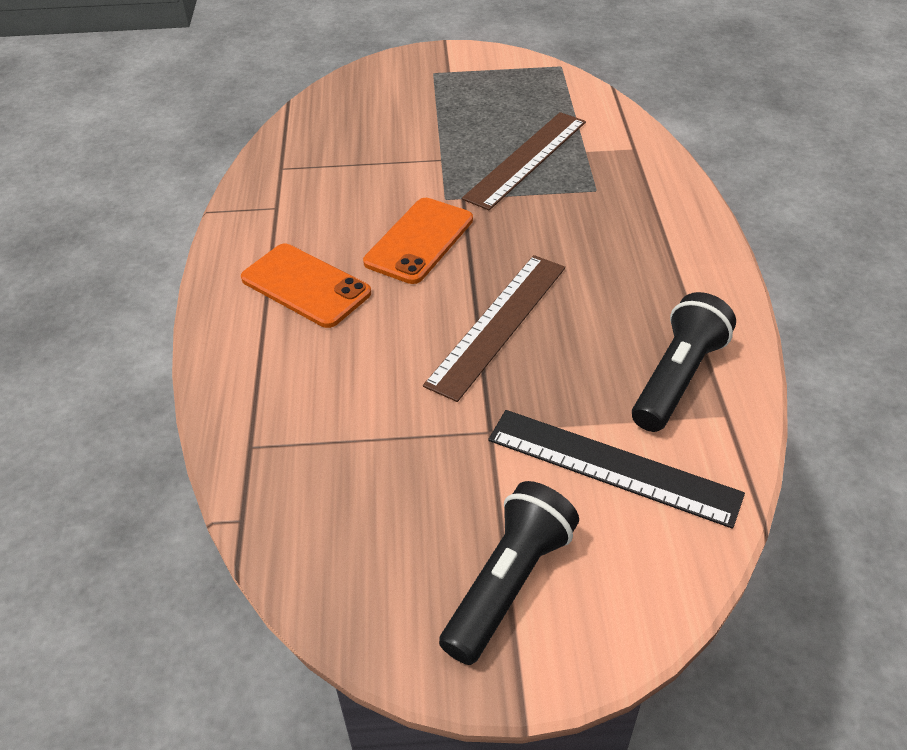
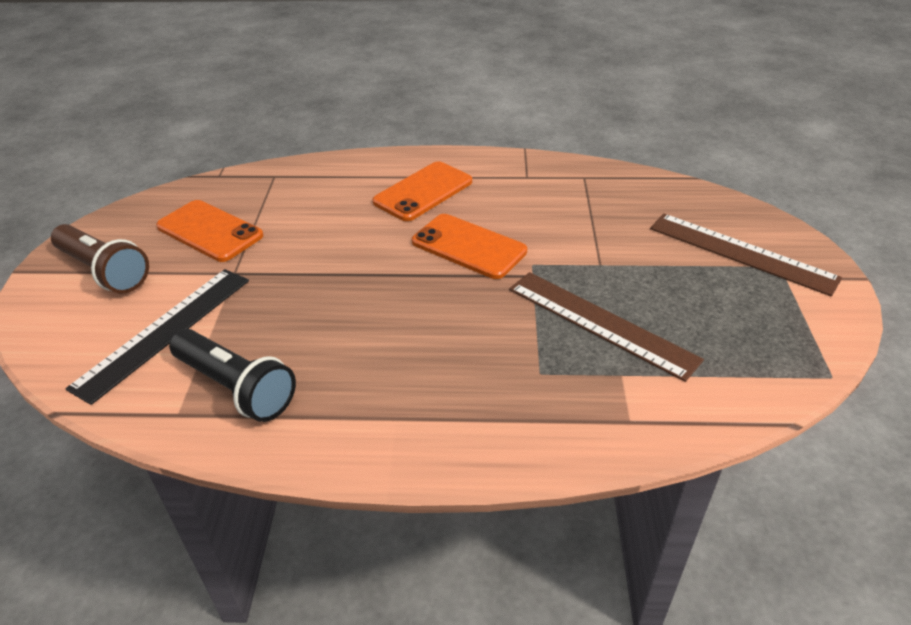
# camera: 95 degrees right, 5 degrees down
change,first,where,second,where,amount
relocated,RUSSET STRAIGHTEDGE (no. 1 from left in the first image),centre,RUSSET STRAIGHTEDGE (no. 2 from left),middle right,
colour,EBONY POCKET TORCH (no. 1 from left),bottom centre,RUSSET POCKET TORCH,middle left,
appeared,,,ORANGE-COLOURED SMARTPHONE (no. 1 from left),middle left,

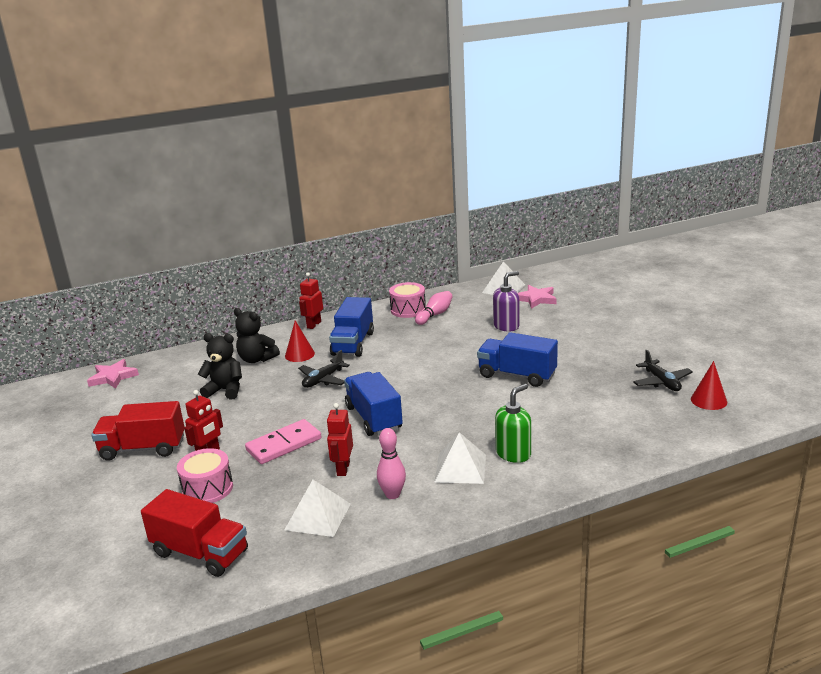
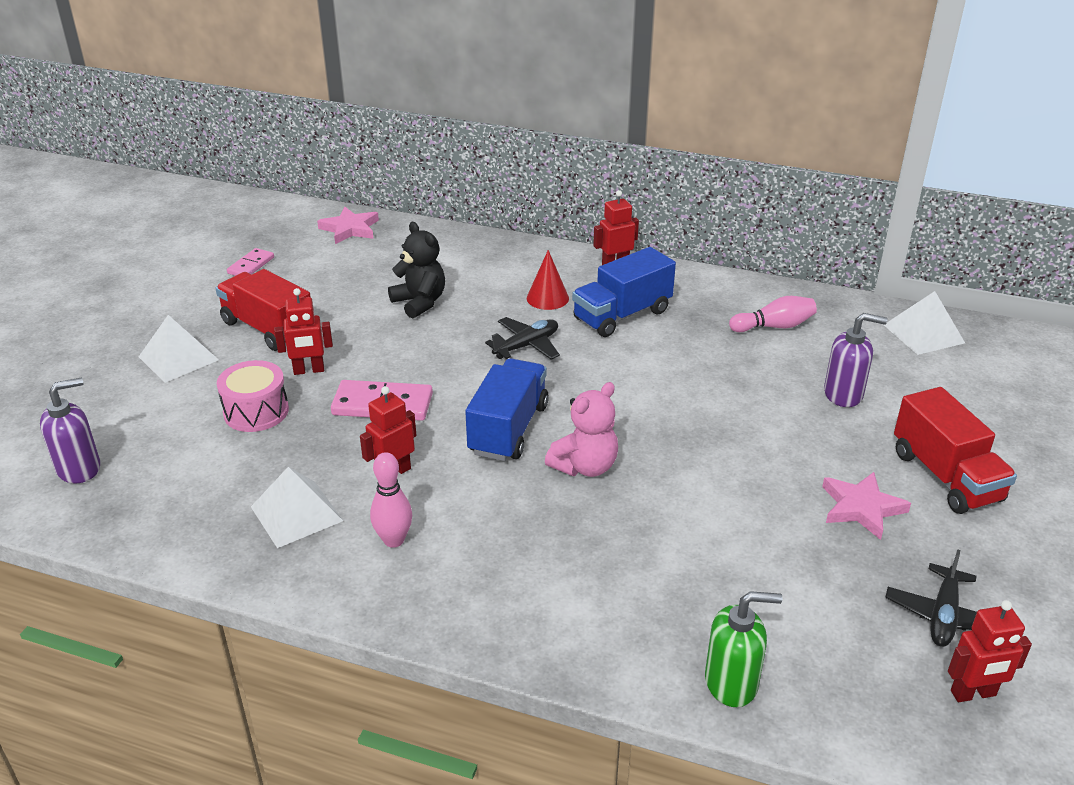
# camera: 40 degrees right, 10 degrees up
change,first,where,second,where,amount
missing,PINK TOY DRUM (no. 2 from left),centre,,,
relocated,PINK STAR (no. 2 from left),centre,,middle right,
missing,EBONY STUFFED BEAR (no. 2 from left),middle left,,,
missing,ROYAL BLUE TRUCK (no. 3 from left),centre,,,
spun,EBONY AEROPLANE (no. 1 from left),centre,,centre,150 degrees clockwise
exchanged,CRIMSON CONE SHAPE (no. 2 from left),middle right,CRIMSON ROBOT FIGURE (no. 4 from left),bottom right,
relocated,EMERALD PUMP BOTTLE,centre,,bottom right,
relocated,WHITE SOLID PYRAMID (no. 2 from left in the first image),bottom centre,WHITE SOLID PYRAMID (no. 1 from left),middle left,
relocated,CRIMSON TRUCK (no. 2 from left),bottom left,,middle right,
appeared,,,PINK DOMINO TILE (no. 1 from left),middle left,
appeared,,,PURPLE PUMP BOTTLE (no. 1 from left),middle left,
appeared,,,PINK STUFFED BEAR,centre,

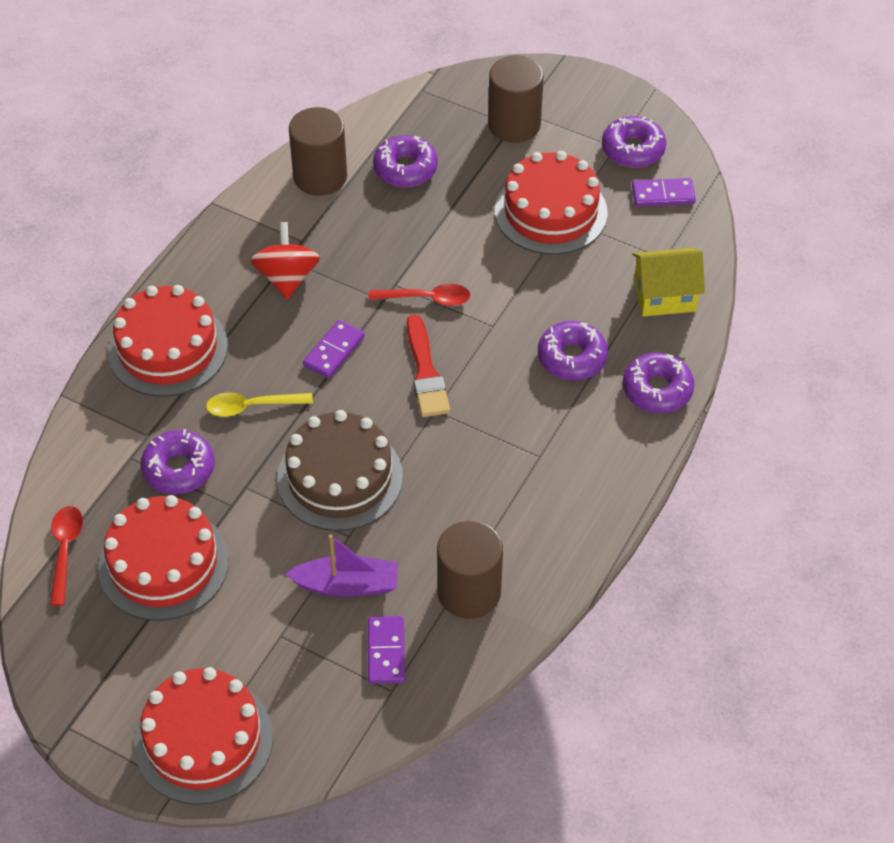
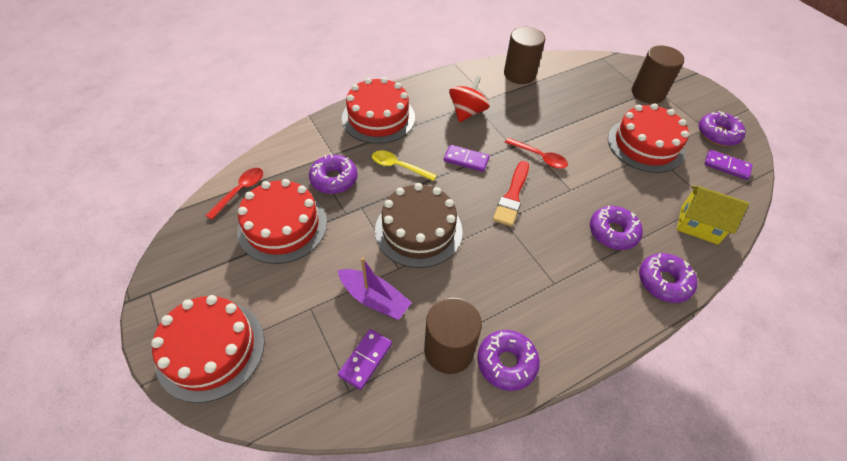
# camera: 30 degrees right, 0 degrees up
change,first,where,second,where,amount
relocated,PURPLE DOUGHNUT (no. 2 from left),top centre,,bottom centre,
spun,PURPLE DOMINO TILE (no. 1 from left in the first image),centre,PURPLE DOMINO TILE (no. 2 from left),centre,45 degrees clockwise

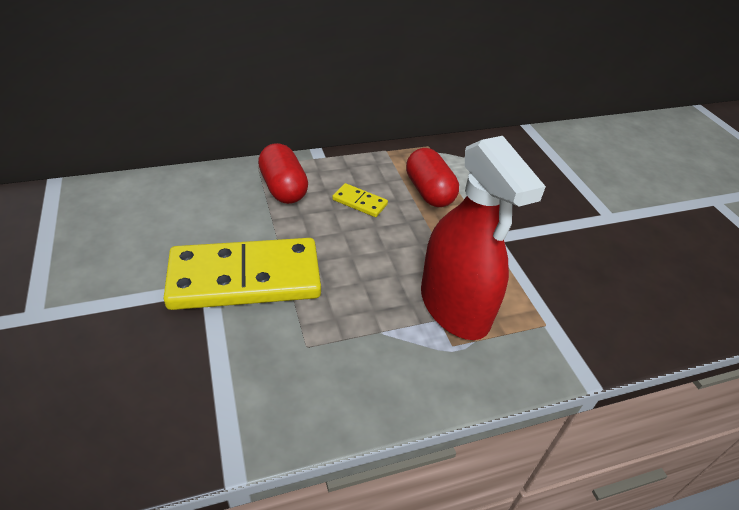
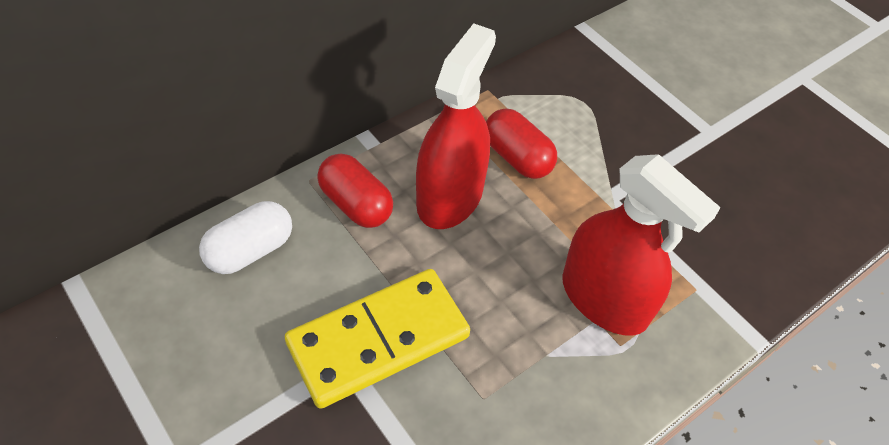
# camera: 20 degrees left, 10 degrees up
change,first,where,second,where,amount
exchanged,BRIGHT YELLOW DOMINO TILE (no. 2 from left),centre,CRIMSON SPRAYER (no. 1 from left),top centre,
appeared,,,WHITE CAPSULE,middle left,

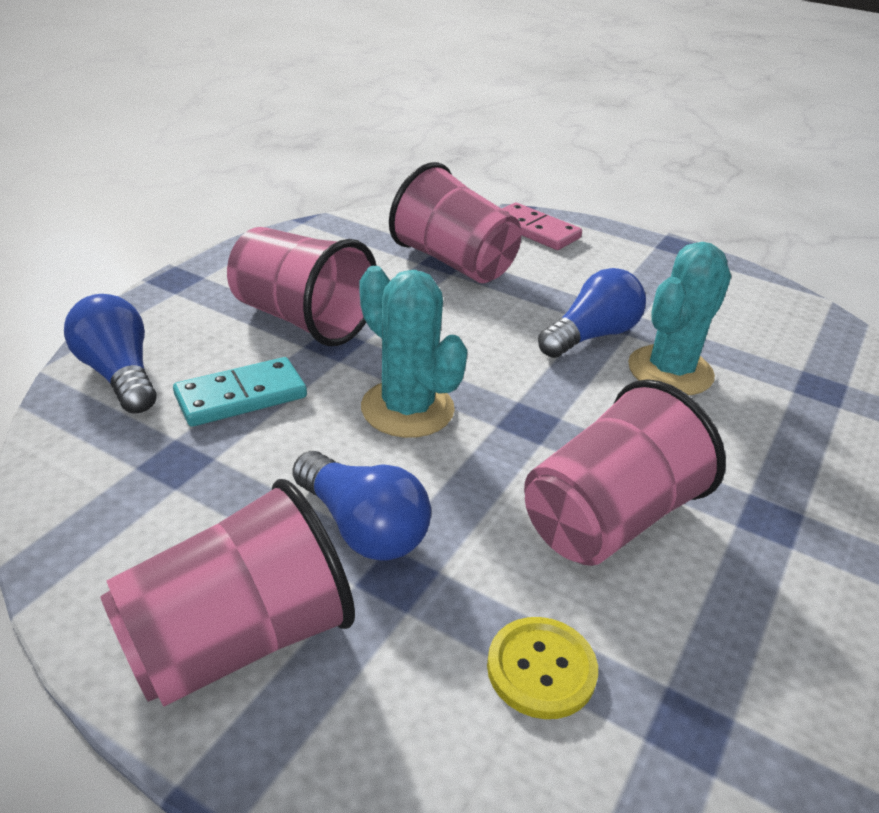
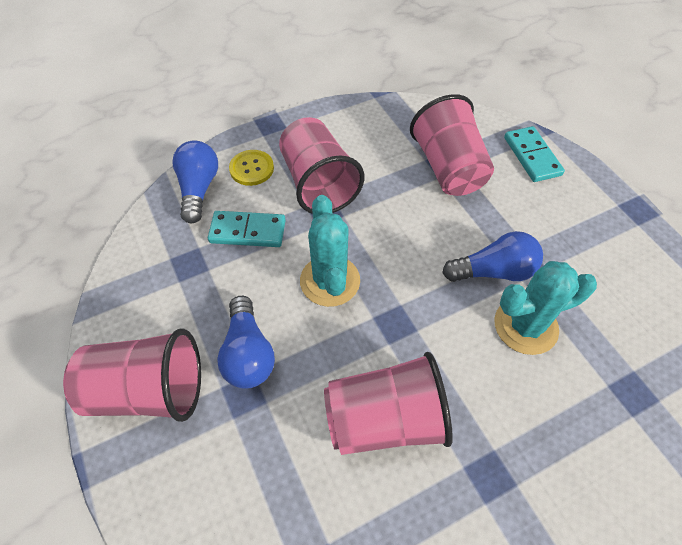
# camera: 35 degrees right, 20 degrees up
change,first,where,second,where,amount
colour,PINK DOMINO TILE,top centre,TEAL DOMINO TILE (no. 2 from left),top right,
relocated,BRIGHT YELLOW SEWING BUTTON,bottom centre,,top centre,

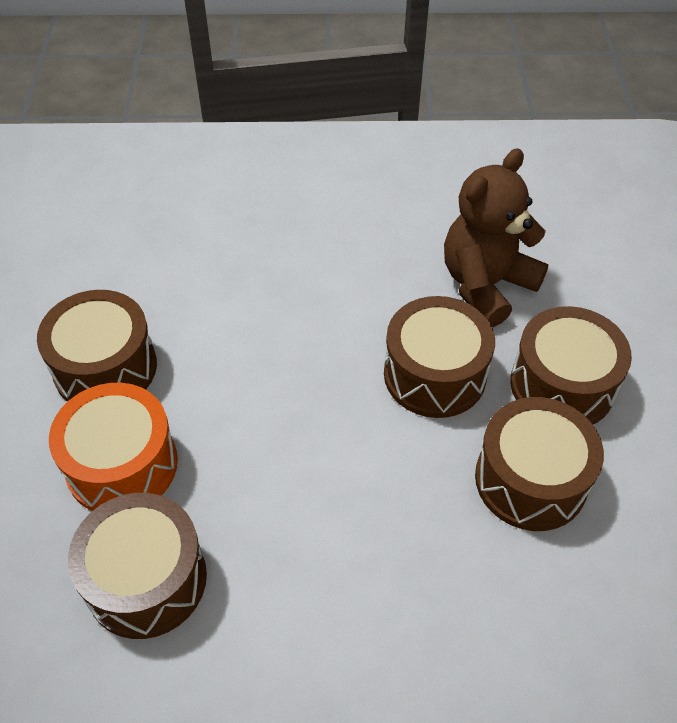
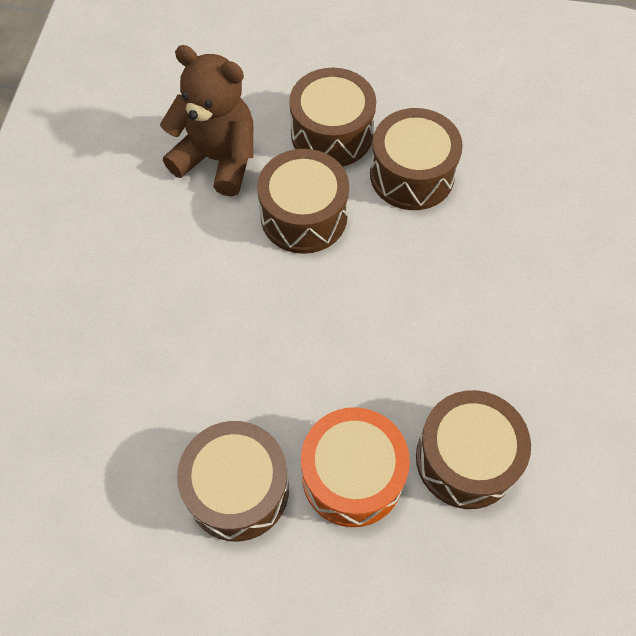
# camera: 80 degrees left, 10 degrees up
change,first,where,second,where,amount
spun,RUSSET STUFFED BEAR,top right,,top left,150 degrees clockwise

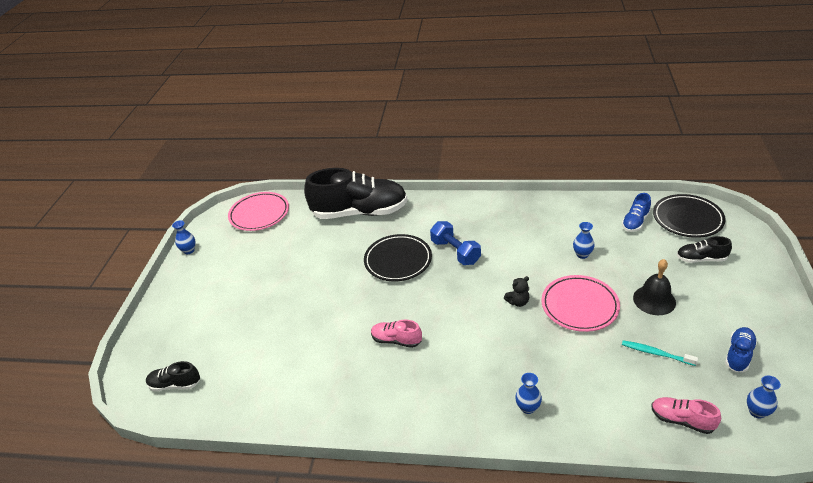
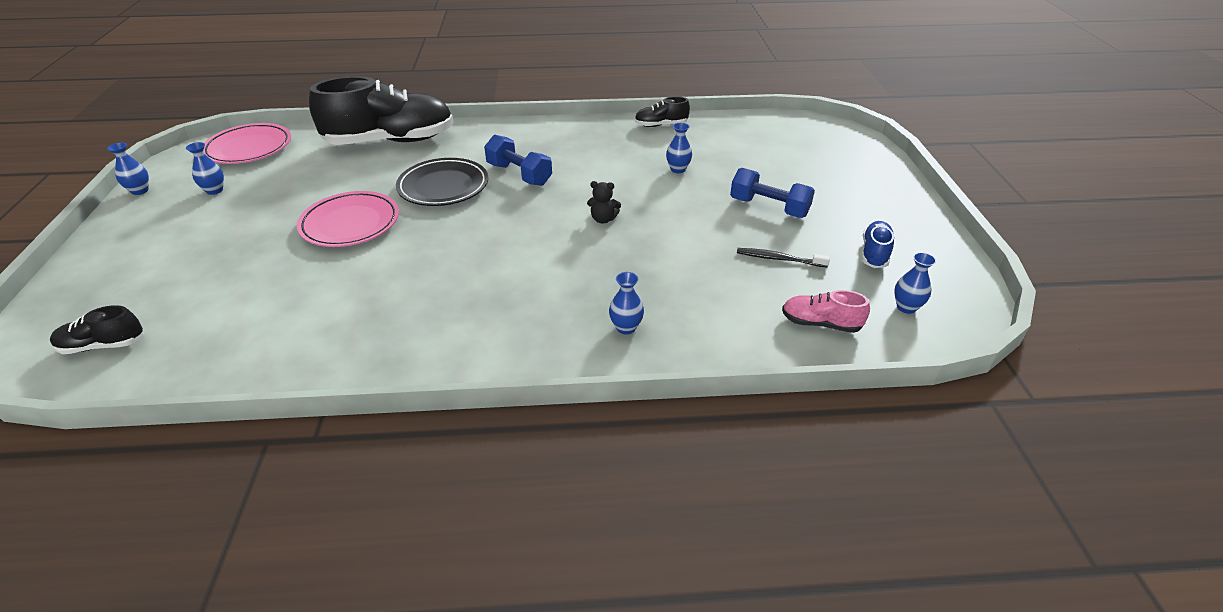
# camera: 15 degrees left, 0 degrees up
change,first,where,second,where,amount
missing,ROYAL BLUE SHOE (no. 1 from left),middle right,,,
missing,EBONY FLAT DISH (no. 2 from left),middle right,,,
relocated,EBONY SHOE (no. 3 from left),middle right,,top centre,
exchanged,EBONY BELL,middle right,ROYAL BLUE HAND WEIGHT (no. 2 from left),top centre,
relocated,PINK FLAT DISH (no. 2 from left),middle right,,middle left,
spun,EBONY STUFFED BEAR,centre,,top centre,45 degrees clockwise
missing,PINK SHOE (no. 1 from left),bottom centre,,,
colour,TEAL TOOTH BRUSH,bottom right,EBONY TOOTH BRUSH,centre,
appeared,,,ROYAL BLUE TALL VASE (no. 2 from left),top left,

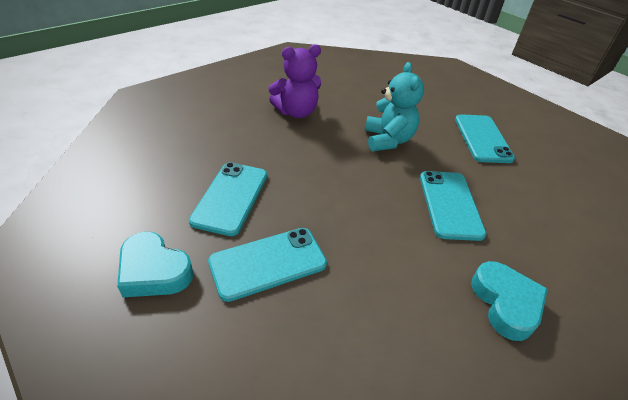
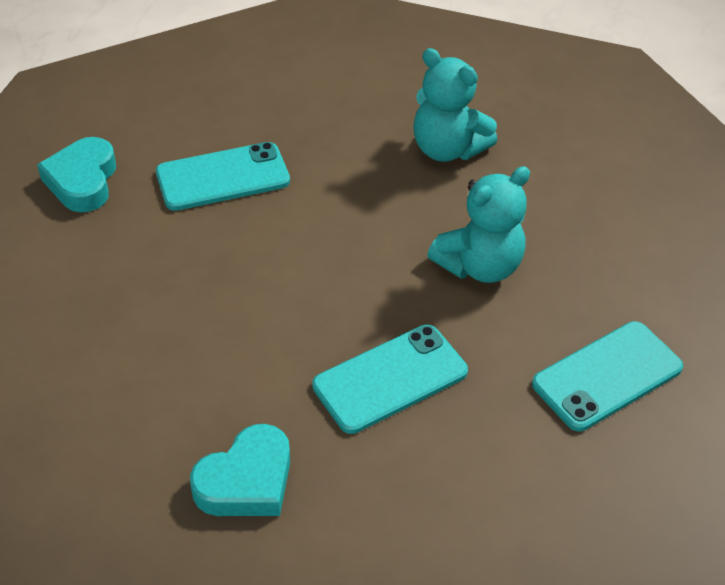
# camera: 60 degrees right, 5 degrees up
change,first,where,second,where,amount
colour,PURPLE STUFFED BEAR,top centre,TEAL STUFFED BEAR (no. 1 from left),top centre,
missing,TEAL SMARTPHONE (no. 2 from left),centre,,,

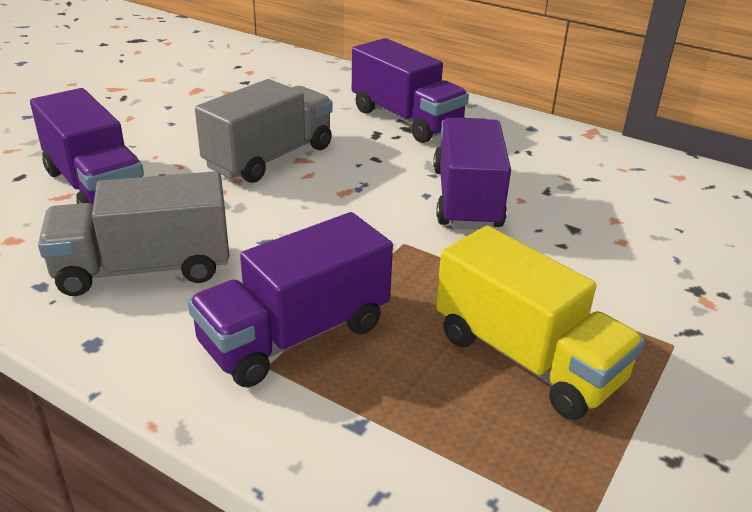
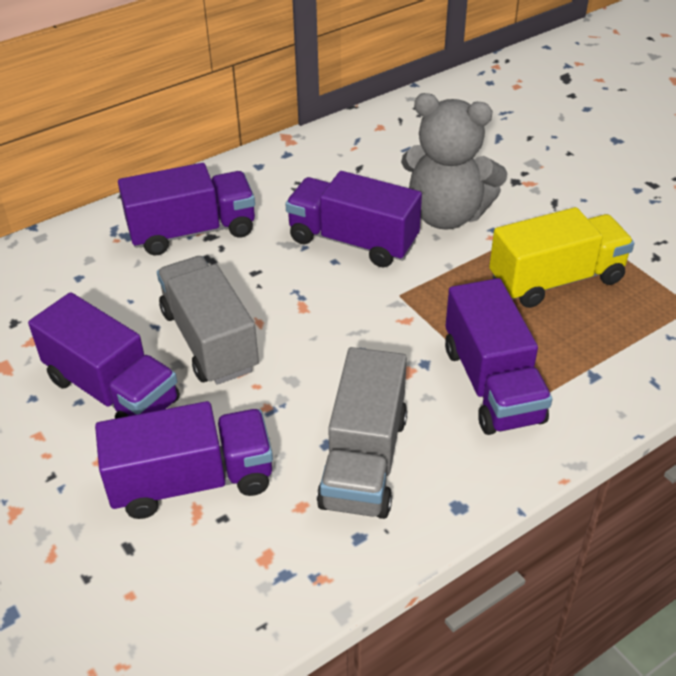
# camera: 65 degrees left, 10 degrees up
change,first,where,second,where,amount
appeared,,,ASH-GREY STUFFED BEAR,top right,
appeared,,,PURPLE TRUCK (no. 1 from left),middle left,

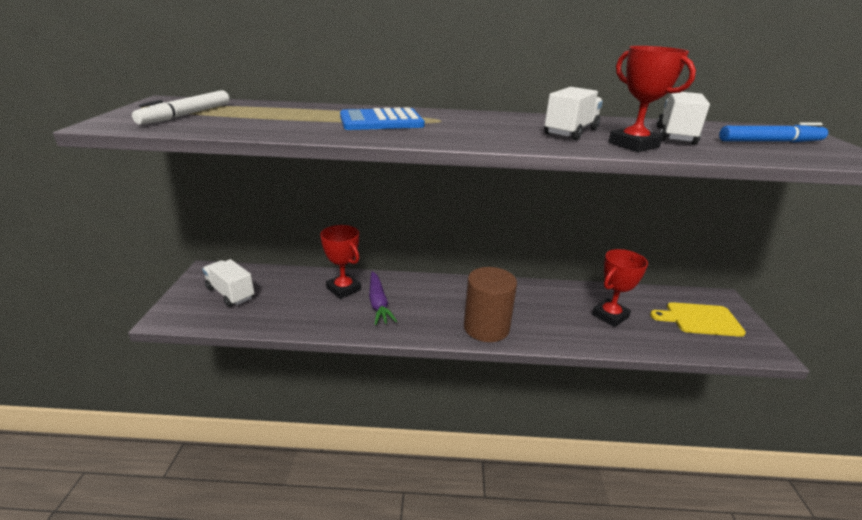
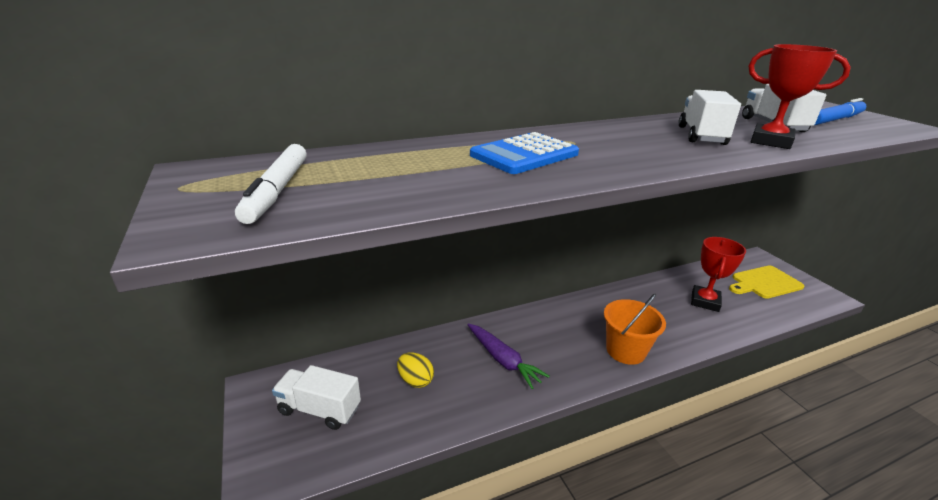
# camera: 25 degrees left, 0 degrees up
change,first,where,second,where,amount
missing,CRIMSON PRIZE CUP (no. 1 from left),centre,,,
exchanged,RUSSET CYLINDER SHAPE,centre,ORANGE-COLOURED BUCKET,middle right,
appeared,,,BRIGHT YELLOW EGG,bottom centre,

